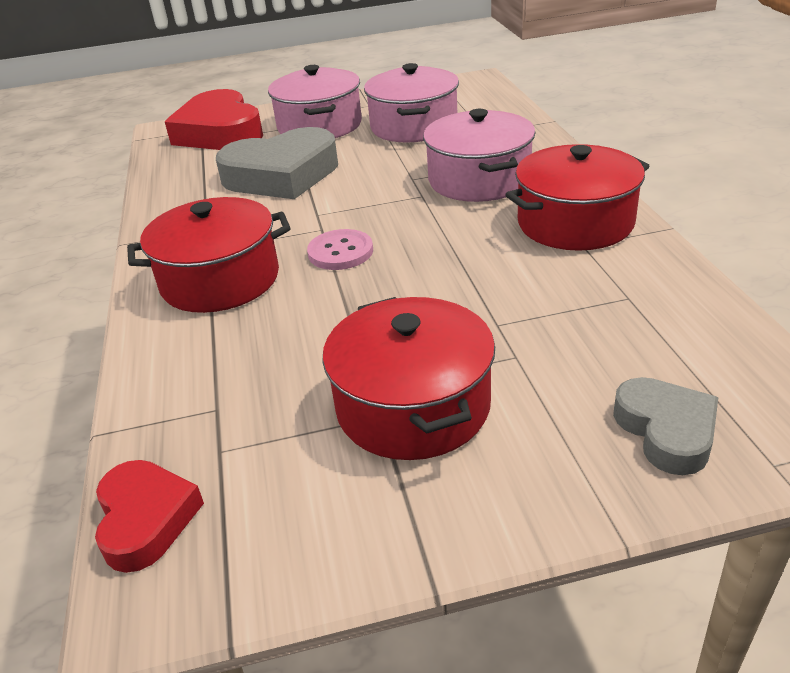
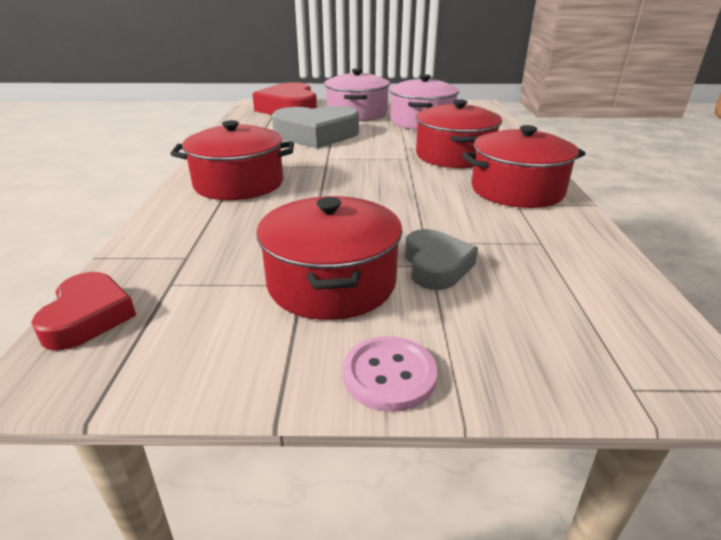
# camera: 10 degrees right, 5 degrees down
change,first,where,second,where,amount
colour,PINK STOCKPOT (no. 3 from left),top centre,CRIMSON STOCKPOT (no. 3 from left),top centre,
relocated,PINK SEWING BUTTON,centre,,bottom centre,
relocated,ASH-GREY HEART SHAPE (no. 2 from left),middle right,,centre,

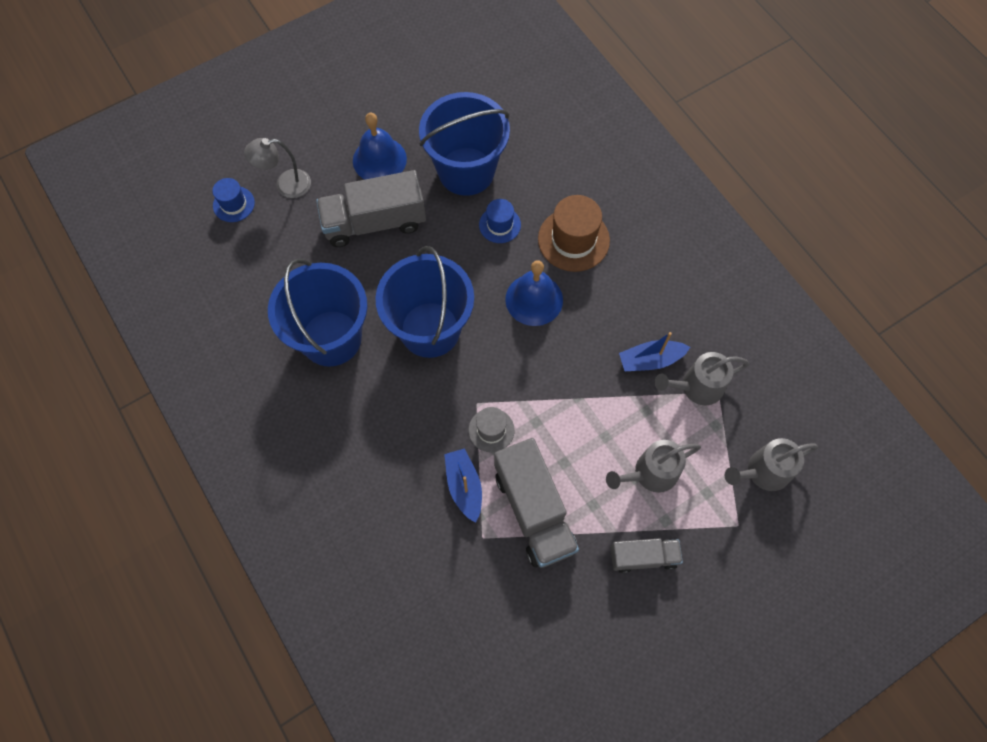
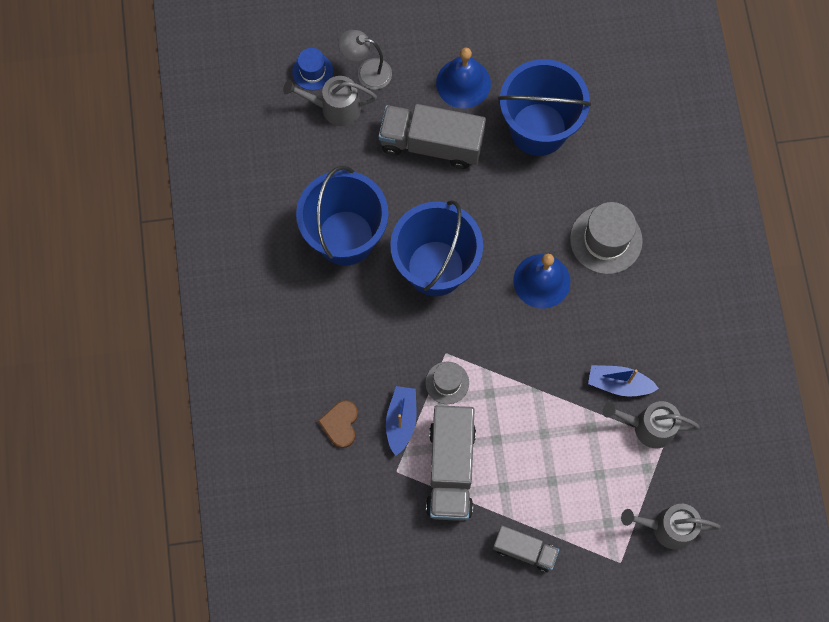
# camera: 25 degrees right, 5 degrees up
change,first,where,second,where,amount
colour,RUSSET TALL HAT,top centre,ASH-GREY TALL HAT (no. 2 from left),middle right,
missing,ROYAL BLUE TALL HAT (no. 2 from left),top centre,,,
relocated,ASH-GREY WATERING POT (no. 1 from left),centre,,top centre,
appeared,,,RUSSET HEART SHAPE,bottom centre,

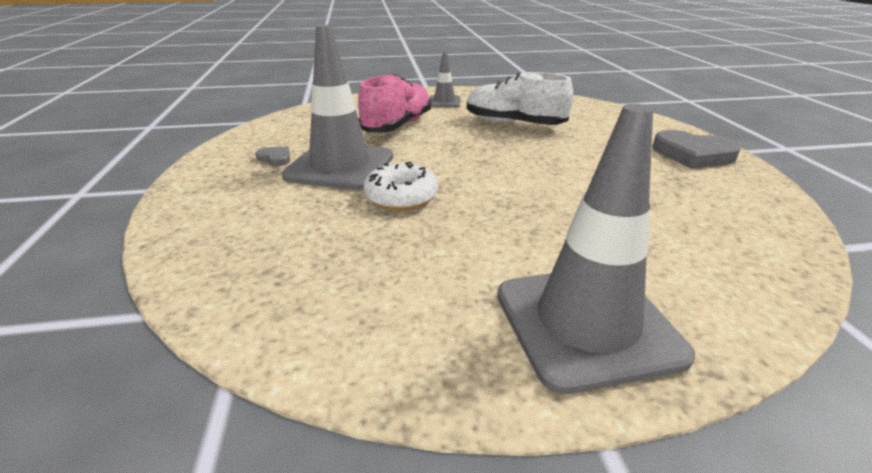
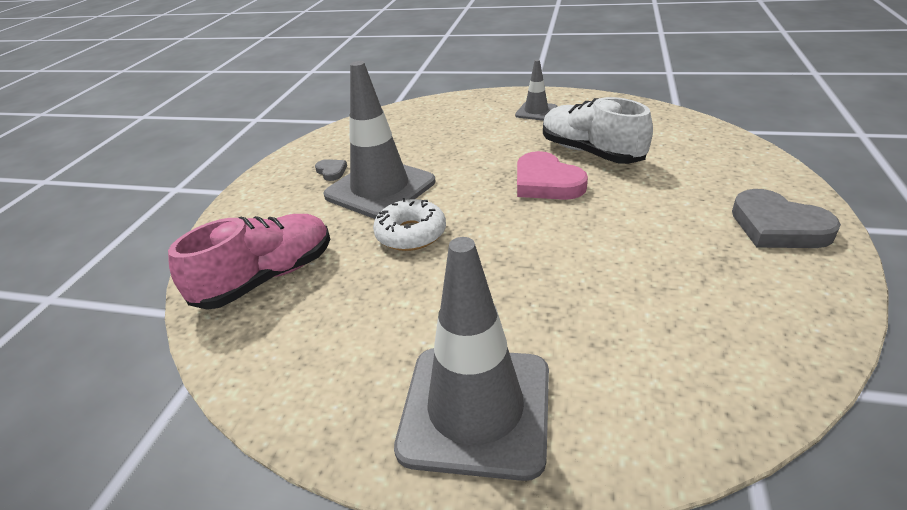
# camera: 25 degrees right, 5 degrees up
change,first,where,second,where,amount
relocated,PINK SHOE,top centre,,middle left,
appeared,,,PINK HEART SHAPE,centre,

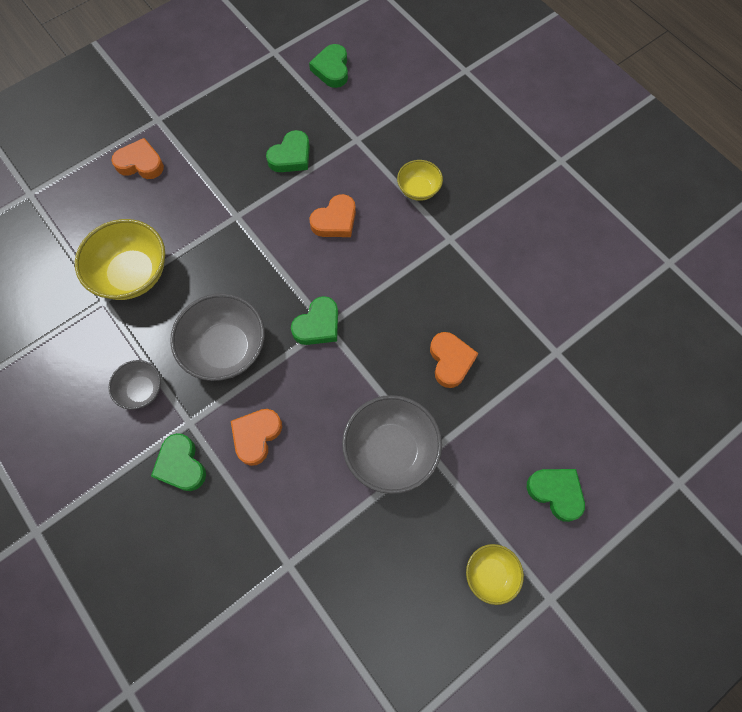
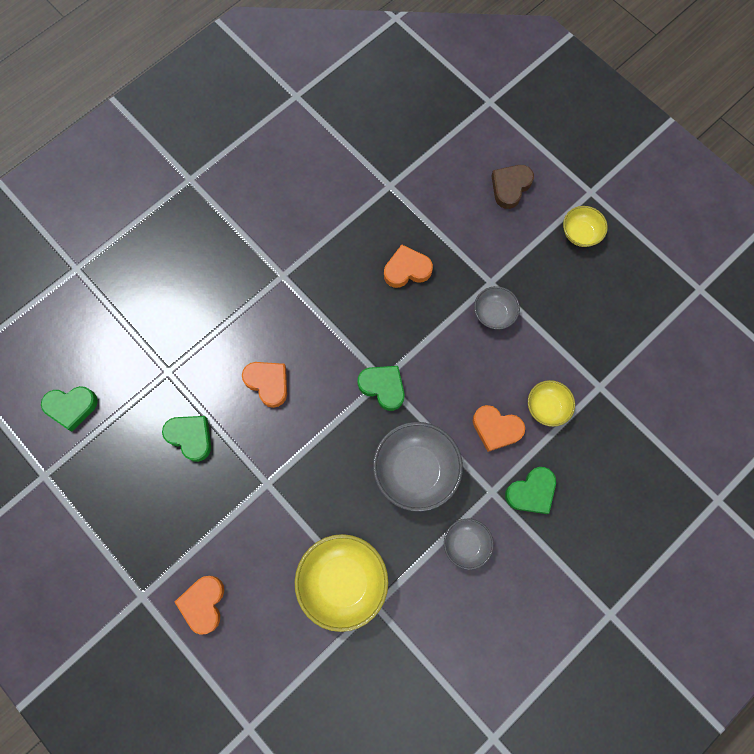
# camera: 95 degrees left, 5 degrees up
change,first,where,second,where,amount
relocated,BRIGHT YELLOW DEEP DISH (no. 2 from left),top centre,,middle right,
size,ASH-GREY DEEP DISH (no. 3 from left),centre,,centre,x0.55
colour,EMERALD HEART SHAPE (no. 5 from left),bottom right,RUSSET HEART SHAPE,top right,

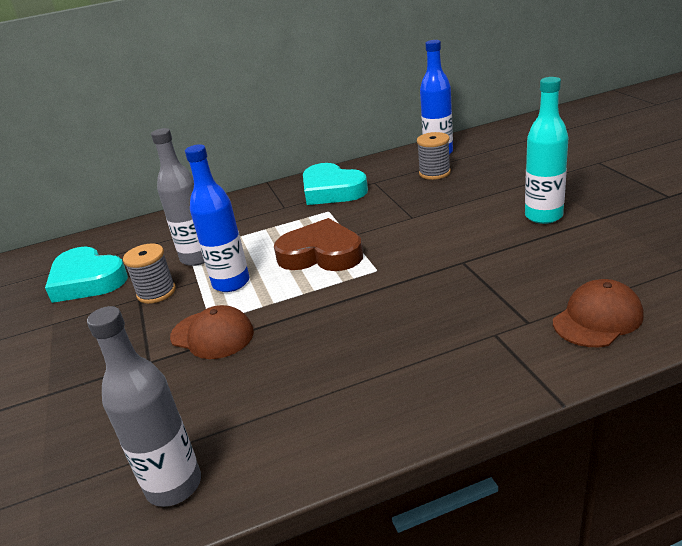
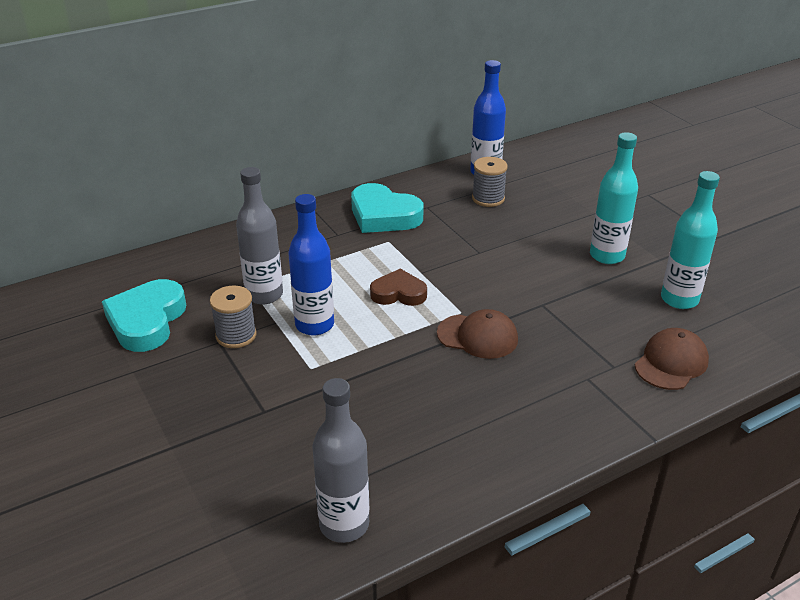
# camera: 15 degrees left, 5 degrees up
change,first,where,second,where,amount
size,RUSSET HEART SHAPE,centre,,centre,x0.64
spun,TEAL HEART SHAPE (no. 1 from left),middle left,,middle left,75 degrees clockwise
relocated,RUSSET BASEBALL CAP (no. 1 from left),middle left,,centre,
appeared,,,TEAL FLASK (no. 2 from left),middle right,

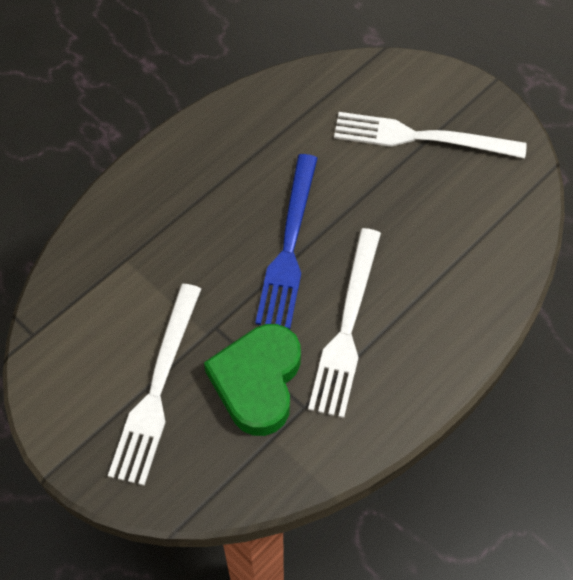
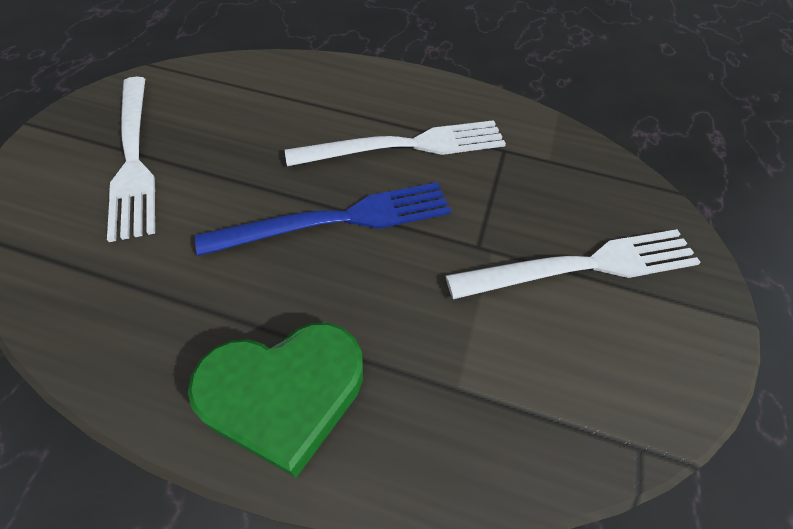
# camera: 120 degrees left, 5 degrees down
change,first,where,second,where,amount
relocated,EMERALD HEART SHAPE,centre,,bottom centre,

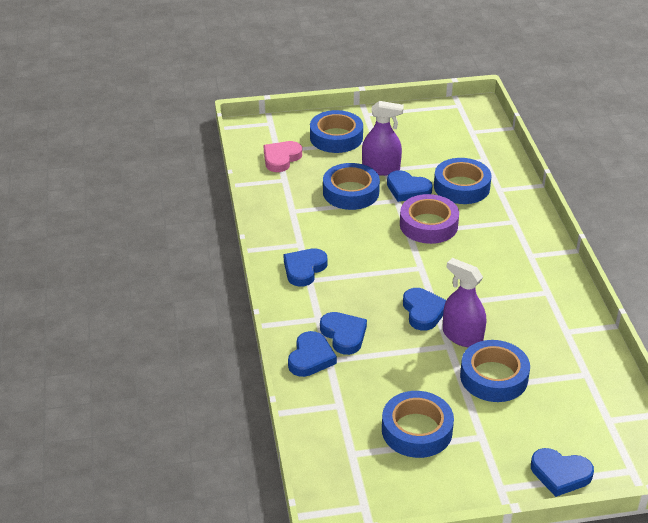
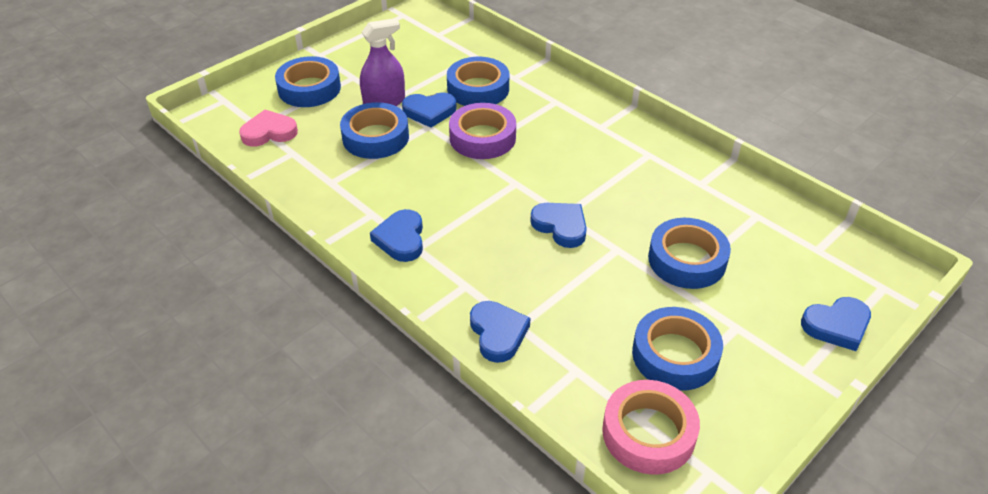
# camera: 35 degrees left, 5 degrees up
change,first,where,second,where,amount
spun,PINK HEART SHAPE,top centre,,top left,75 degrees clockwise
missing,PURPLE SPRAYER (no. 2 from left),middle right,,,
missing,ROYAL BLUE HEART SHAPE (no. 3 from left),centre,,,
appeared,,,PINK TAPE,bottom centre,

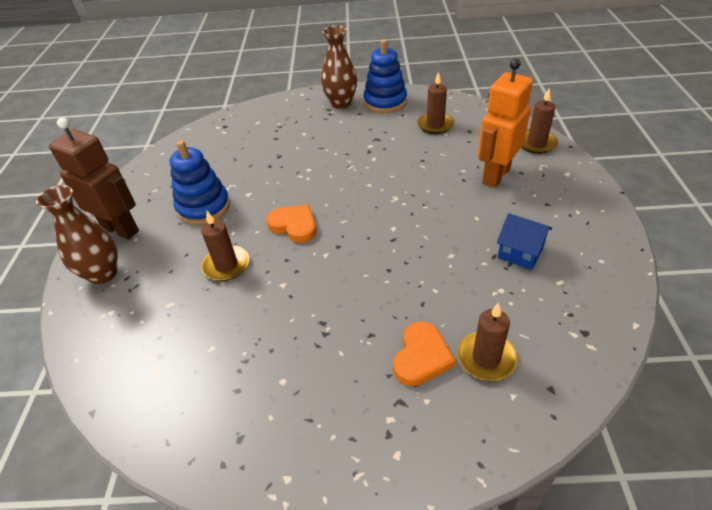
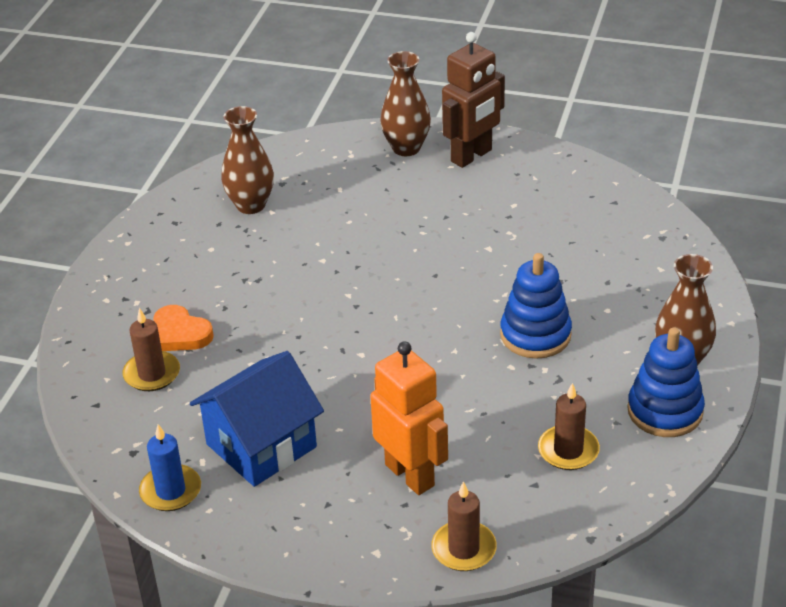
# camera: 105 degrees right, 5 degrees down
change,first,where,second,where,amount
relocated,ROYAL BLUE STACKING TOY (no. 1 from left),middle left,,middle right,
missing,ORANGE-COLOURED HEART SHAPE (no. 1 from left),centre,,,
missing,RUSSET WAX CANDLE (no. 1 from left),middle left,,,
size,ROYAL BLUE HOUSE,middle right,,bottom left,x1.84
appeared,,,RUSSET TALL VASE (no. 1 from left),top left,
appeared,,,ROYAL BLUE WAX CANDLE,bottom left,

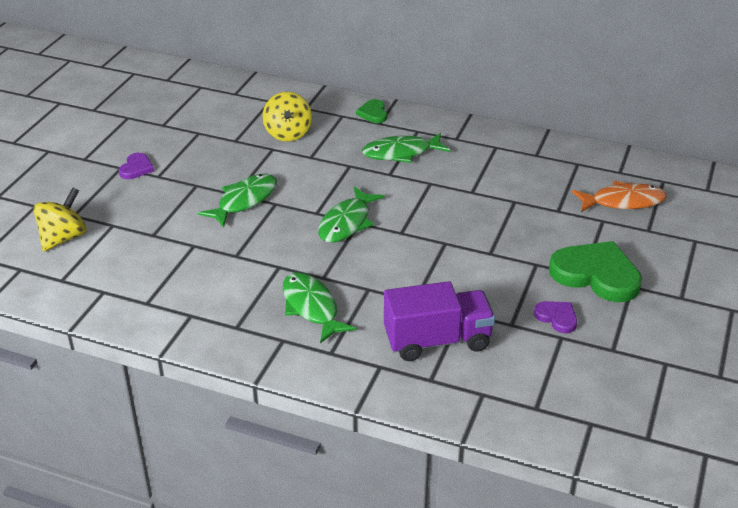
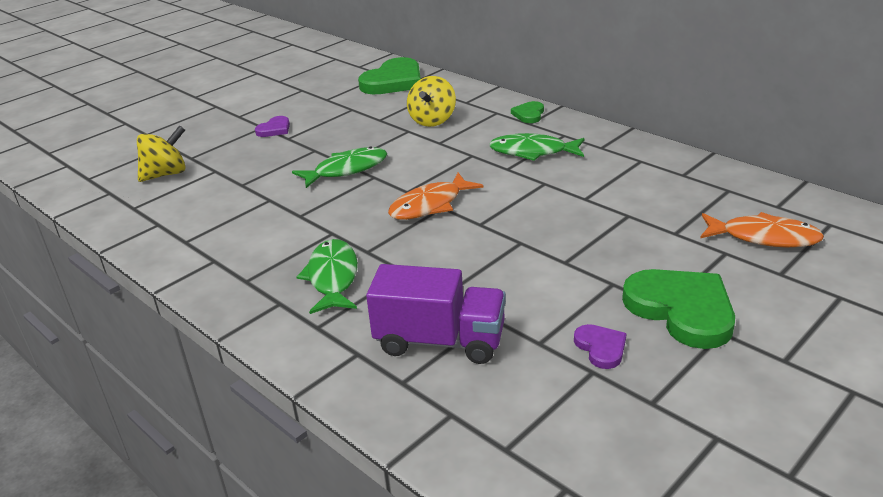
# camera: 25 degrees right, 5 degrees down
change,first,where,second,where,amount
colour,EMERALD TOY FISH (no. 3 from left),centre,ORANGE-COLOURED TOY FISH (no. 1 from left),centre,
appeared,,,EMERALD HEART SHAPE (no. 1 from left),top centre,

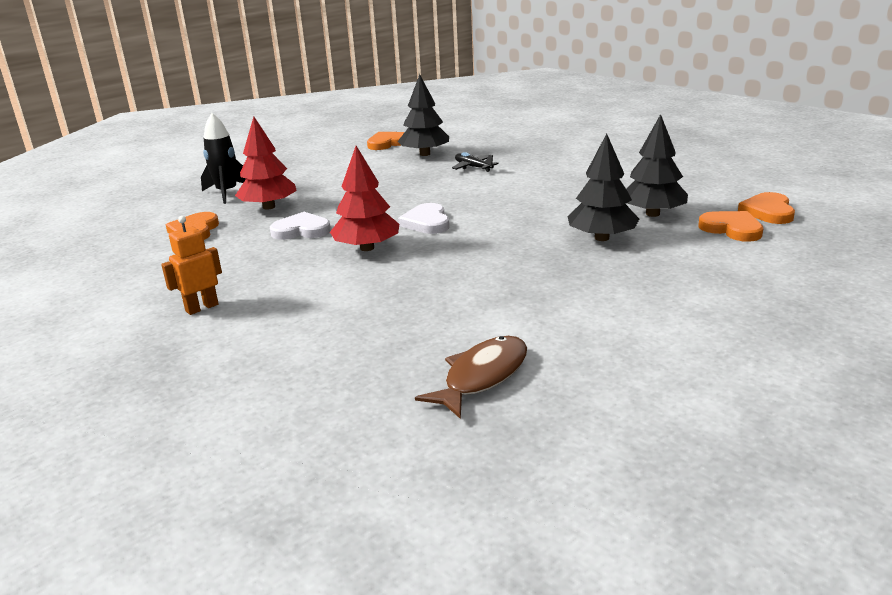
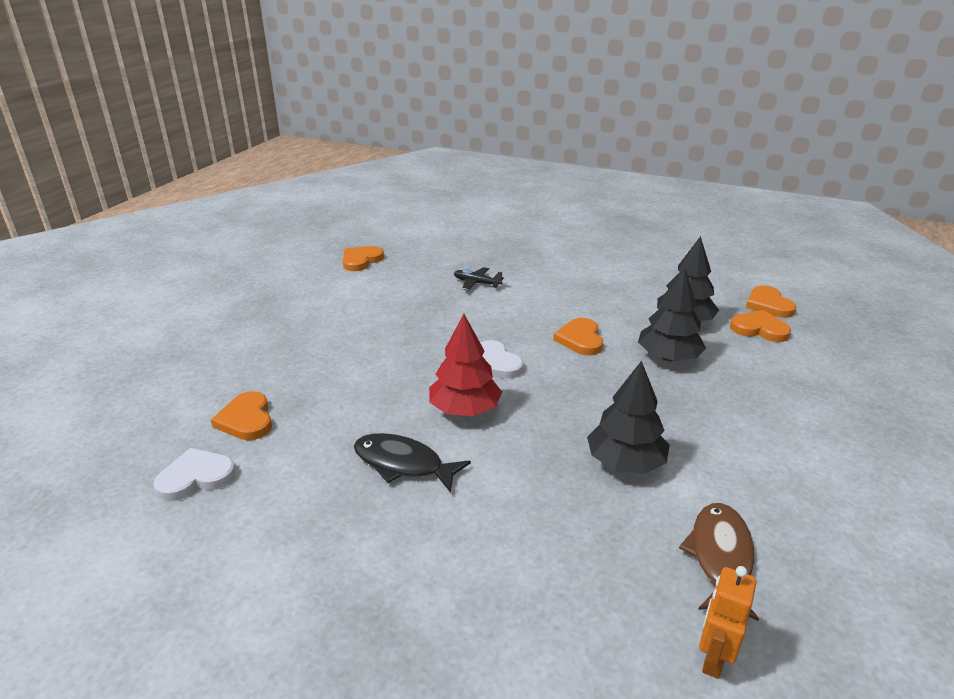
# camera: 25 degrees left, 5 degrees up
change,first,where,second,where,amount
relocated,EBONY FIR TREE (no. 1 from left),top centre,,centre,
missing,EBONY TOY ROCKET,top left,,,
missing,CRIMSON FIR TREE (no. 1 from left),top left,,,
relocated,WHITE HEART SHAPE (no. 1 from left),centre,,bottom left,
relocated,ORANGE-COLOURED ROBOT FIGURE,middle left,,bottom right,
appeared,,,ORANGE-COLOURED HEART SHAPE (no. 3 from left),centre,
appeared,,,EBONY TOY FISH,centre,

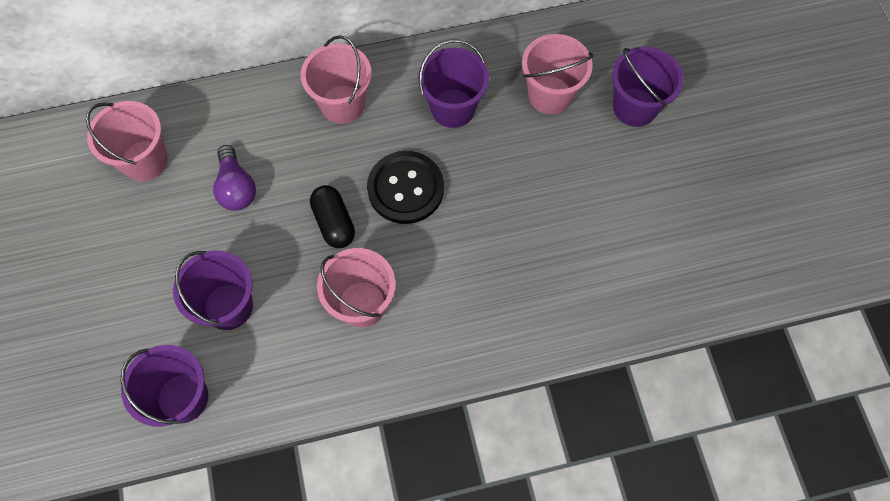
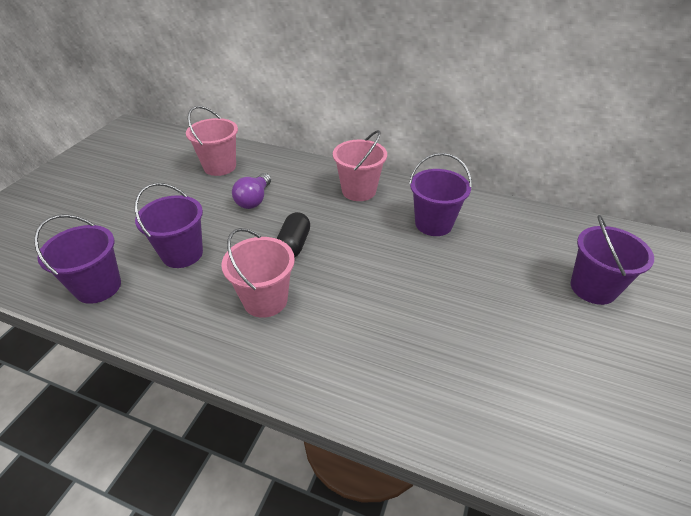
# camera: 35 degrees right, 25 degrees down
change,first,where,second,where,amount
missing,PINK BUCKET (no. 4 from left),top centre,,,
missing,EBONY SEWING BUTTON,centre,,,

